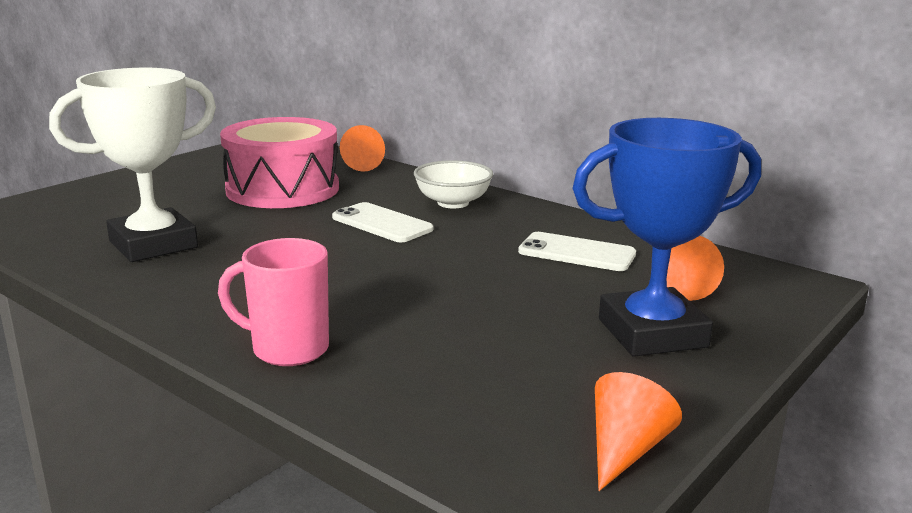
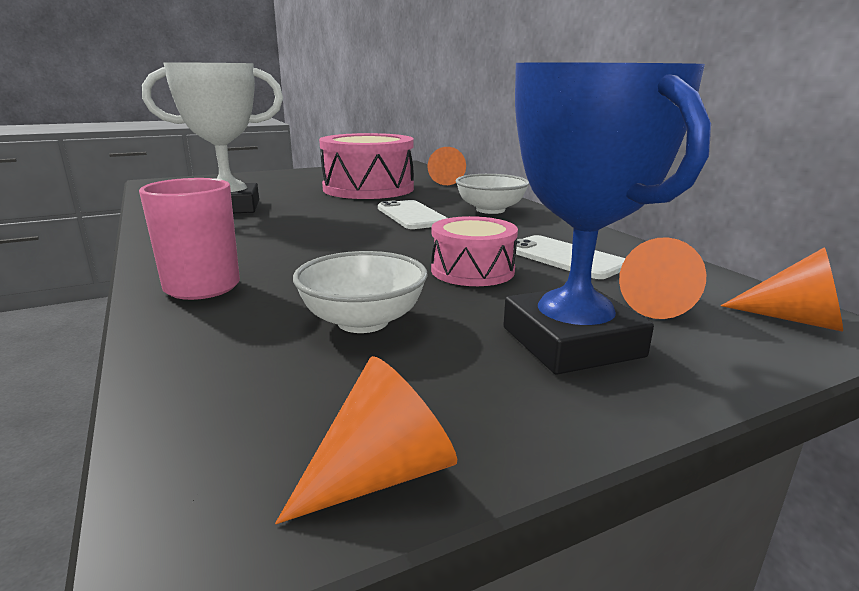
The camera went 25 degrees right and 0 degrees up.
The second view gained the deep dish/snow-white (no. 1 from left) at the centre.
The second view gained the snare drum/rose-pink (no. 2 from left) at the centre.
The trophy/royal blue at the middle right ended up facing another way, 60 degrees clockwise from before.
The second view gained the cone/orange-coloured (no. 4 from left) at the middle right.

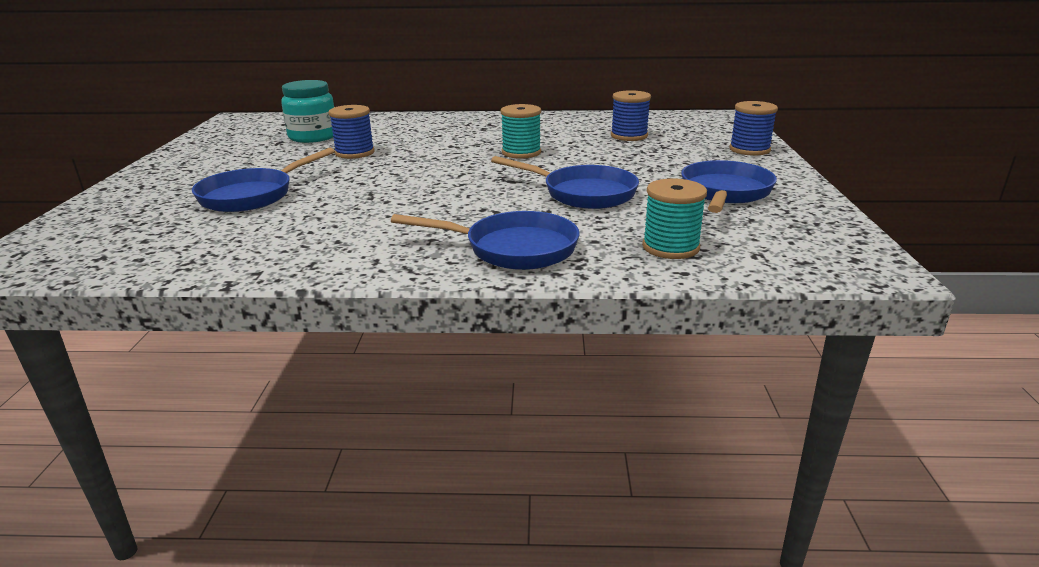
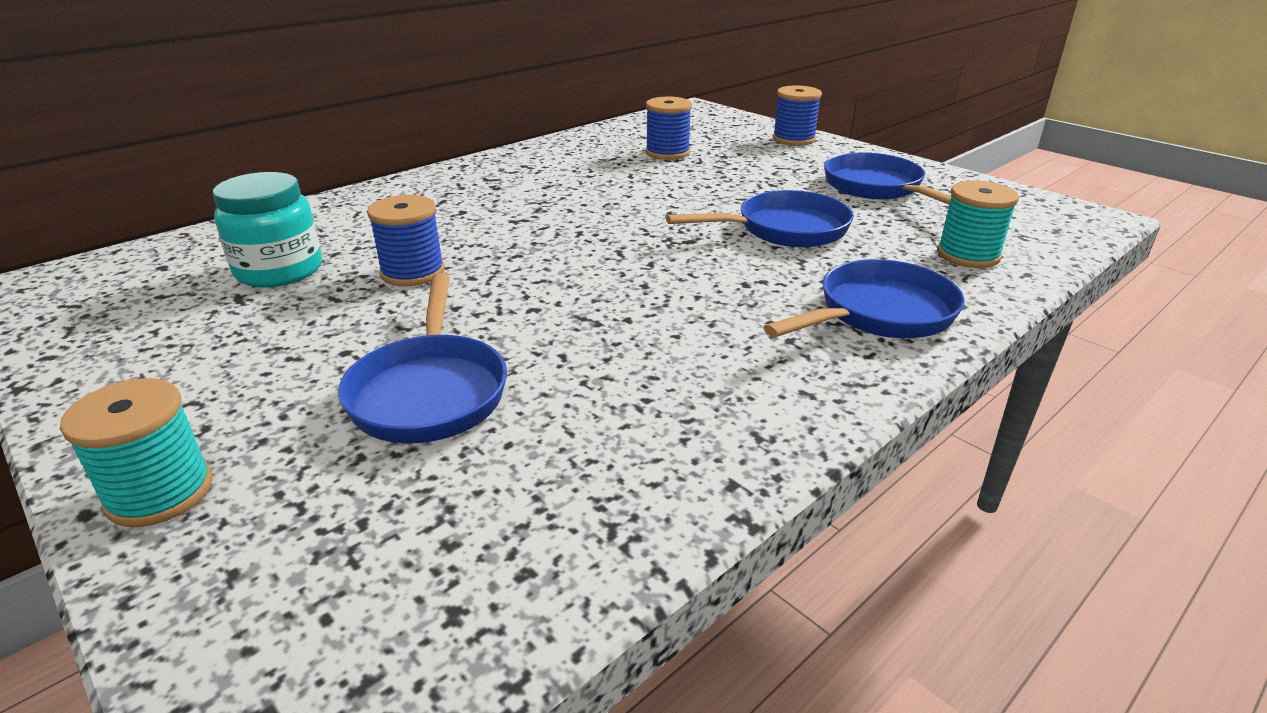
The camera went 45 degrees left and 5 degrees up.
The bobbin/turquoise (no. 1 from left) ended up elsewhere, having gone from the top centre to the middle left.

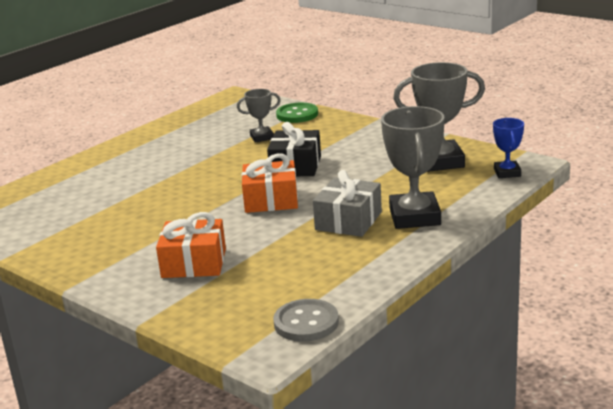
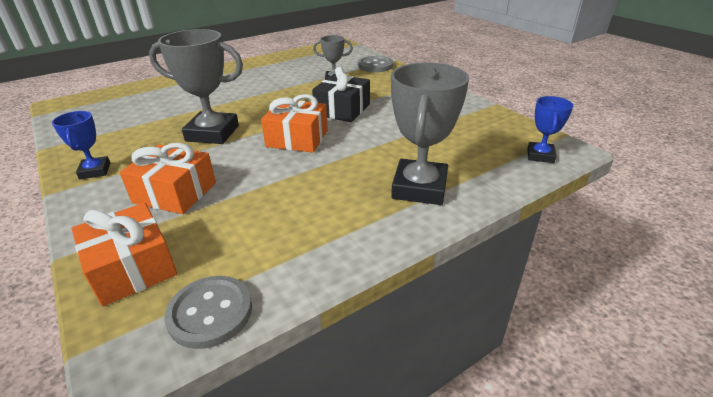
The camera went 15 degrees right and 10 degrees up.
The second view gained the trophy/royal blue (no. 1 from left) at the middle left.
The second view gained the wrapped gift/orange-coloured (no. 1 from left) at the middle left.
The trophy/gray (no. 3 from left in the first image) ended up elsewhere, having gone from the top right to the top left.
What was the sewing button/emerald at the top centre turned into the sewing button/gray (no. 2 from left) at the top centre.
The second view lost the wrapped gift/gray at the centre.

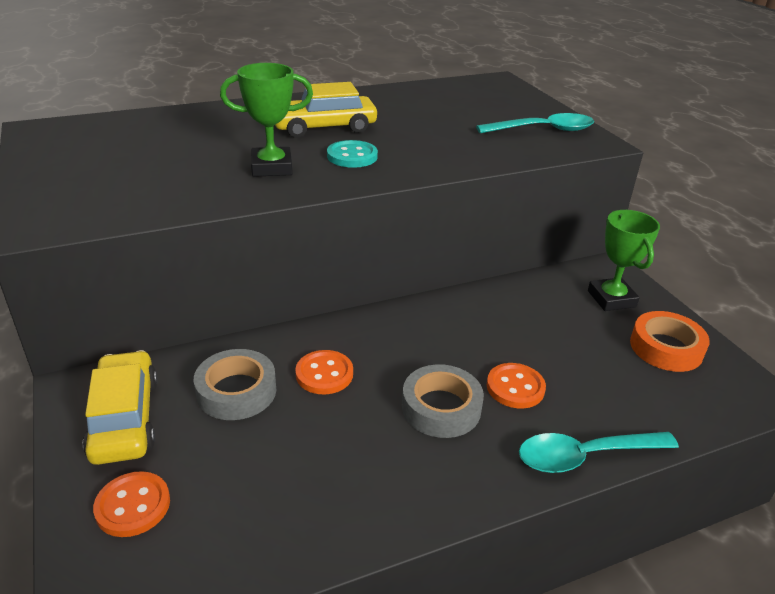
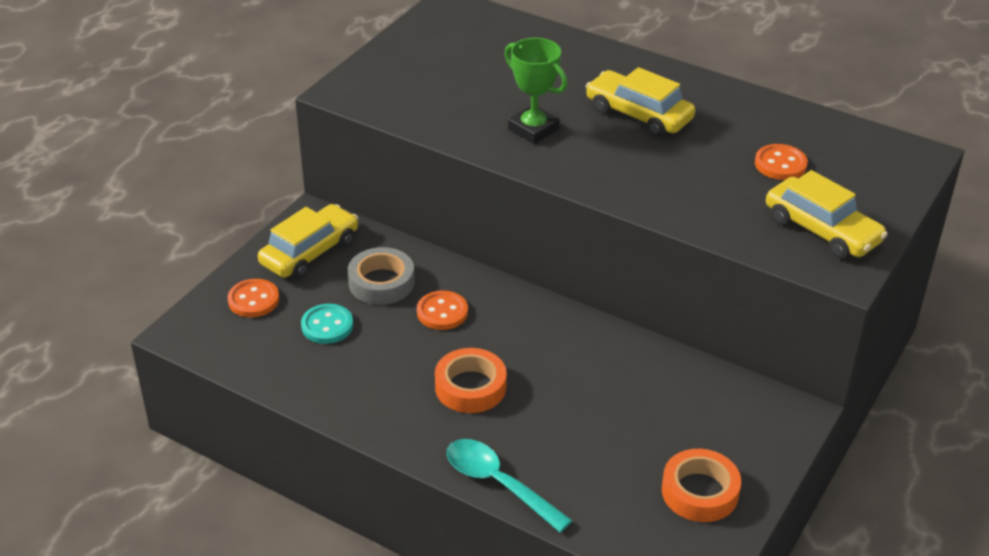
The camera went 55 degrees right and 5 degrees up.
The sewing button/turquoise ended up elsewhere, having gone from the top centre to the middle left.
What was the roll of tape/gray (no. 2 from left) at the bottom centre turned into the roll of tape/orange-coloured (no. 1 from left) at the bottom centre.
The sewing button/orange-coloured (no. 3 from left) ended up elsewhere, having gone from the centre to the top right.
Where the tablespoon/turquoise (no. 1 from left) stood at the top right, the automobile/yellow (no. 3 from left) came to stand at the middle right.
The second view lost the trophy/emerald (no. 2 from left) at the middle right.

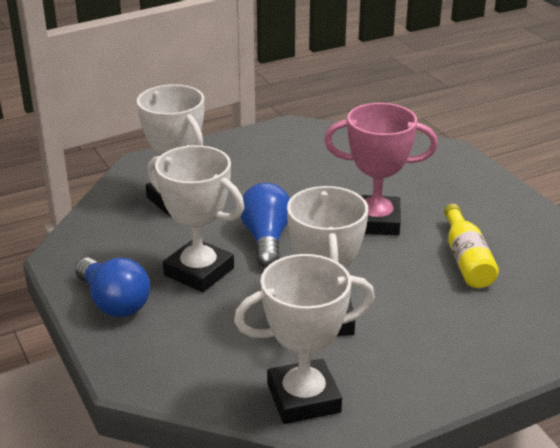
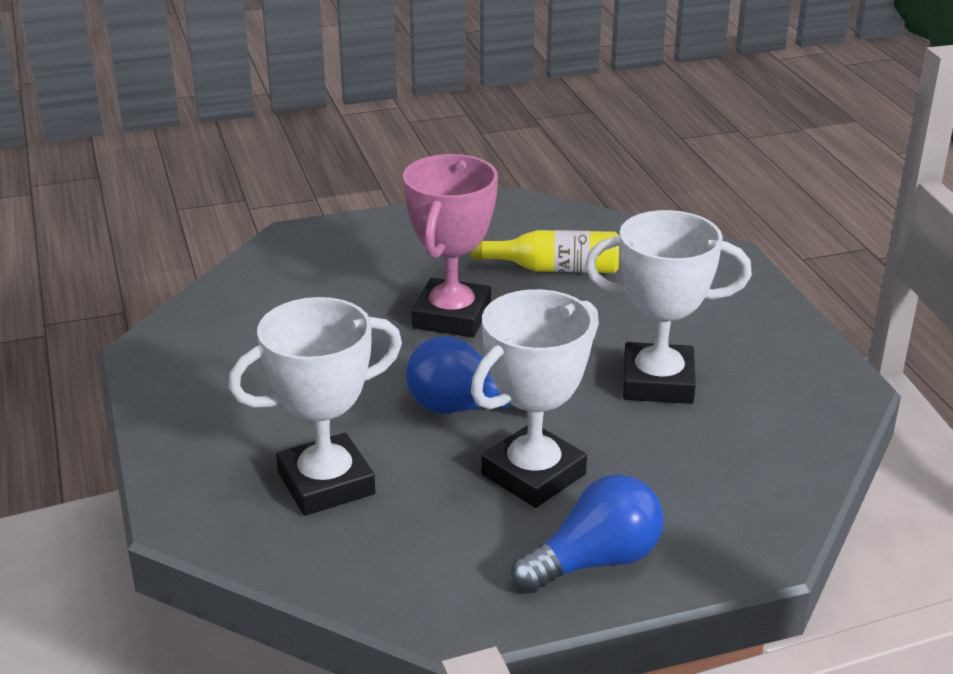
The camera went 80 degrees left and 0 degrees up.
The second view lost the trophy/snow-white (no. 3 from left) at the bottom centre.

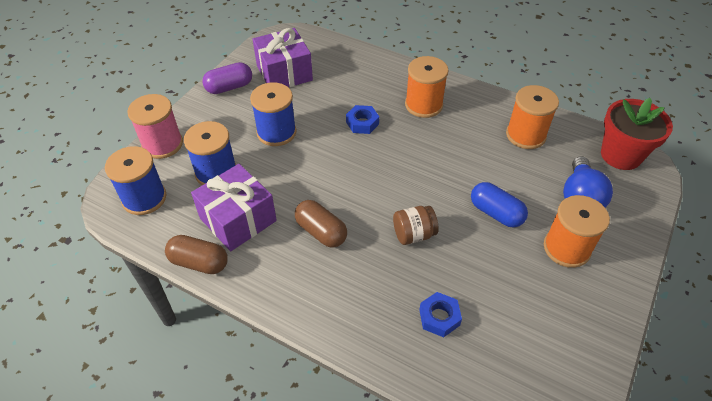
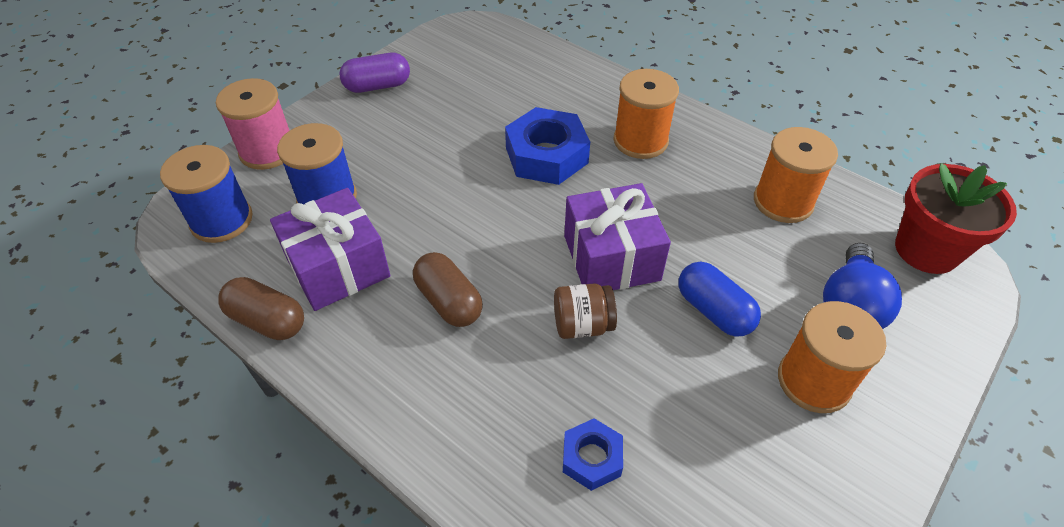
The camera went 10 degrees right and 0 degrees up.
The size of the nut/royal blue (no. 1 from left) at the top centre changed by a factor of 1.80.
The wrapped gift/royal purple (no. 2 from left) ended up elsewhere, having gone from the top centre to the centre.
The second view lost the bobbin/royal blue (no. 3 from left) at the top centre.

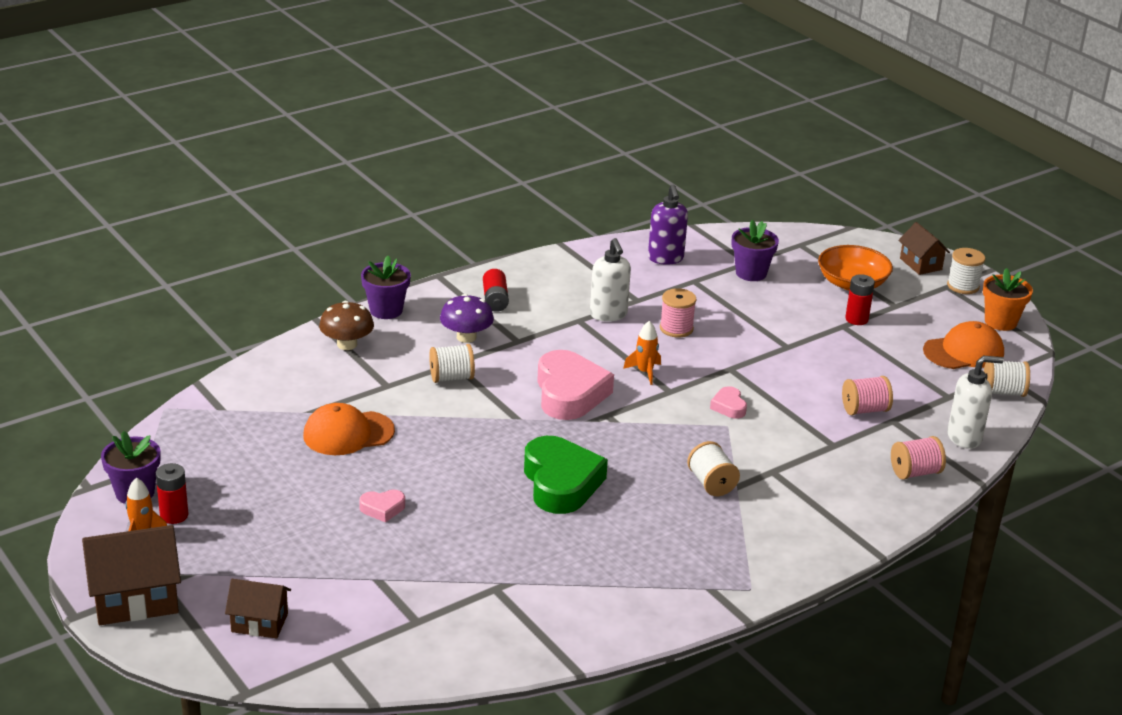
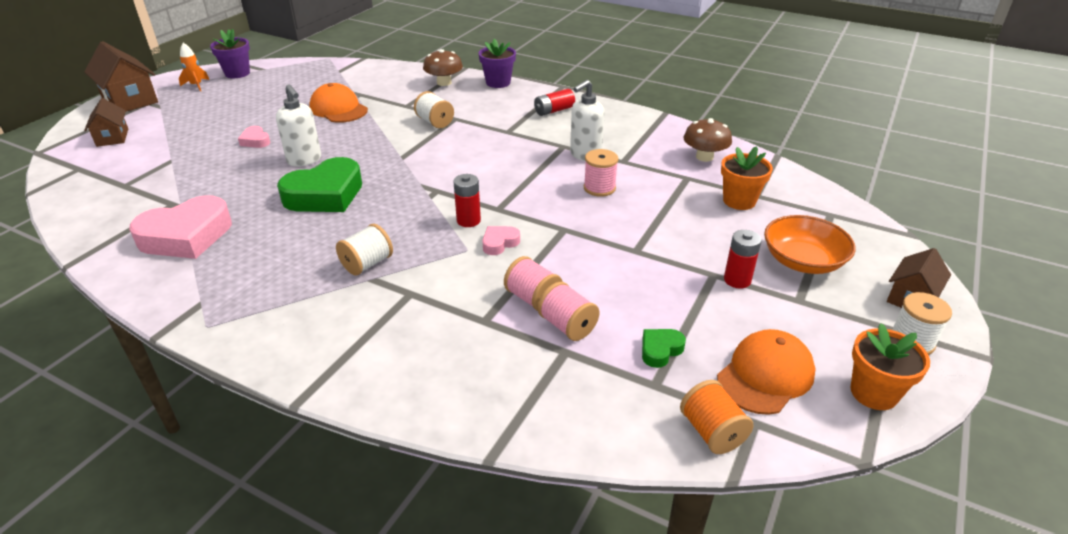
The camera went 65 degrees right and 5 degrees up.
The heart shape/rose-pink (no. 2 from left in the first image) ended up elsewhere, having gone from the centre to the middle left.
The pump bottle/snow-white (no. 2 from left in the first image) ended up elsewhere, having gone from the middle right to the top left.
The battery/red (no. 1 from left) ended up elsewhere, having gone from the bottom left to the centre.
The bobbin/rose-pink (no. 3 from left in the first image) ended up elsewhere, having gone from the middle right to the centre.
The second view gained the heart shape/emerald (no. 2 from left) at the centre.
What was the bobbin/snow-white (no. 4 from left) at the middle right turned into the bobbin/orange-coloured at the bottom right.
Where the pump bottle/royal purple stood at the top centre, the fungus/russet (no. 2 from left) came to stand at the top centre.
The cap/orange-coloured (no. 2 from left) at the middle right ended up facing another way, 90 degrees counterclockwise from before.
What was the plant pot/royal purple (no. 3 from left) at the middle right turned into the plant pot/orange-coloured (no. 1 from left) at the middle right.
The second view lost the fungus/royal purple at the centre.
The second view lost the toy rocket/orange-coloured (no. 2 from left) at the centre.

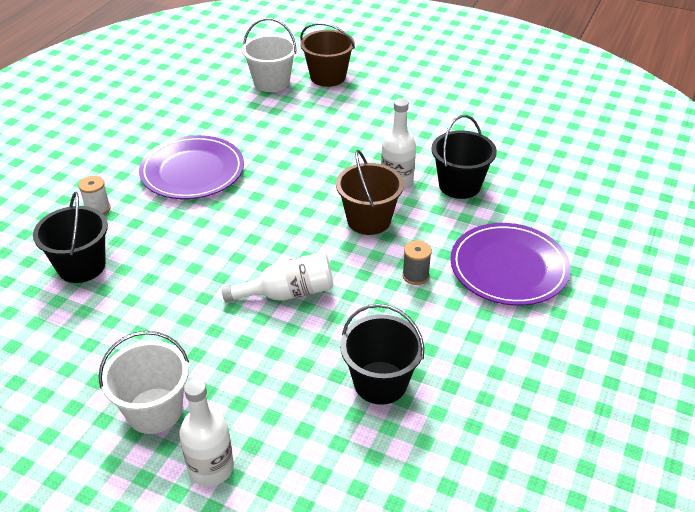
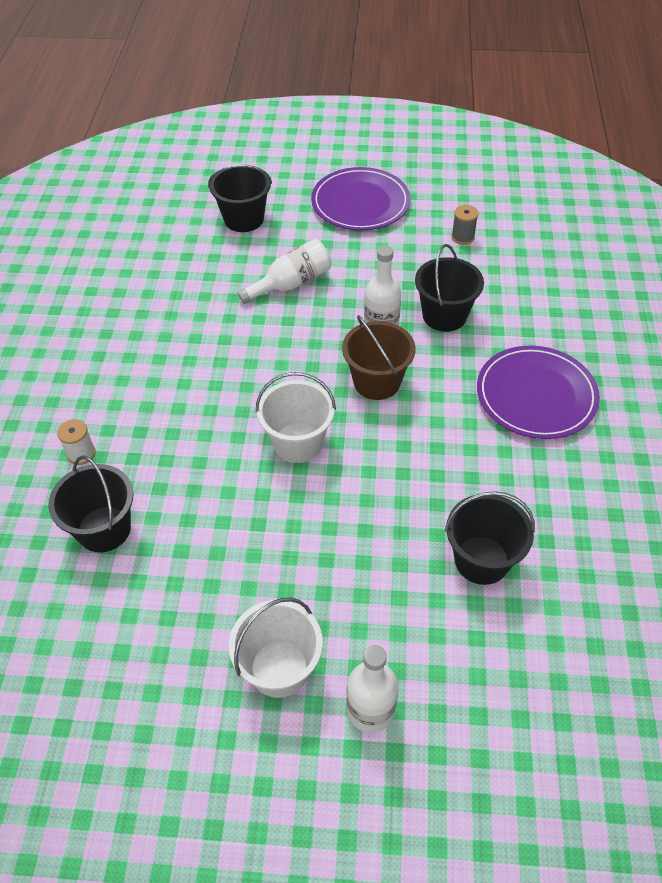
The camera went 20 degrees left and 10 degrees up.
What was the sand bucket/russet (no. 1 from left) at the top centre turned into the sand bucket/ebony (no. 2 from left) at the top centre.
The flask/snow-white (no. 2 from left in the first image) ended up elsewhere, having gone from the centre to the top centre.
The sand bucket/snow-white (no. 2 from left) ended up elsewhere, having gone from the top centre to the centre.
The plate/royal purple (no. 1 from left) ended up elsewhere, having gone from the top left to the top centre.
The bobbin/gray ended up elsewhere, having gone from the centre to the top right.

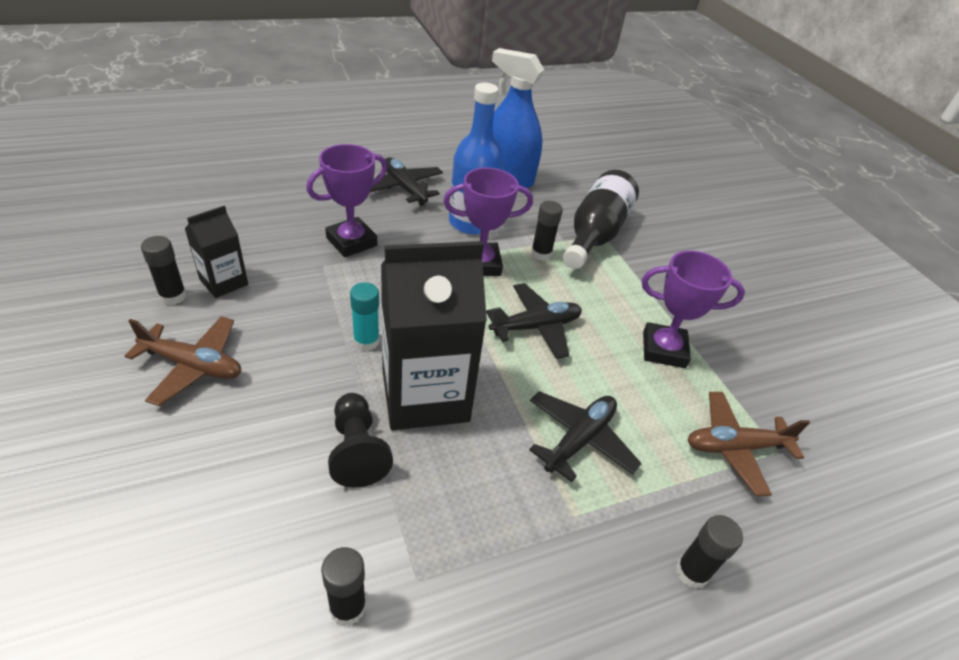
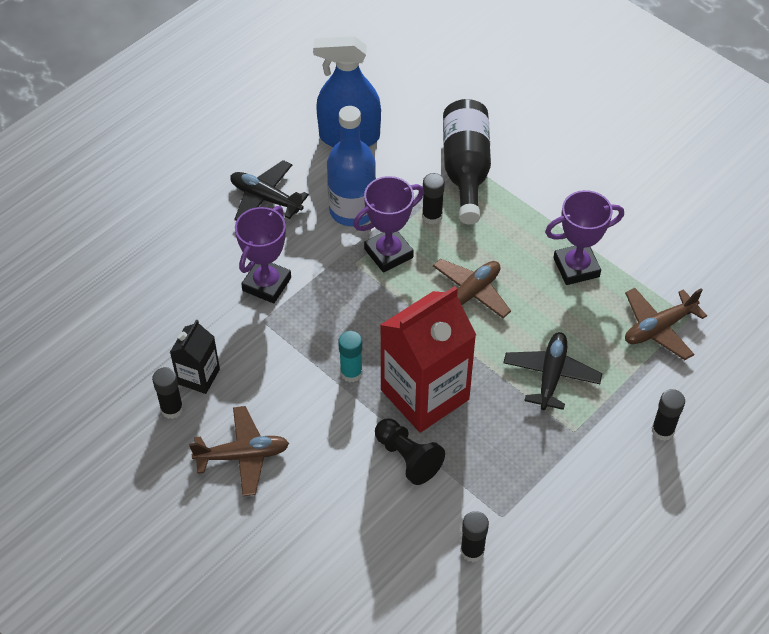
The camera went 20 degrees left and 10 degrees up.
What was the juice carton/ebony (no. 2 from left) at the centre turned into the juice carton/red at the centre.
What was the toy plane/ebony (no. 2 from left) at the centre turned into the toy plane/russet (no. 2 from left) at the centre.

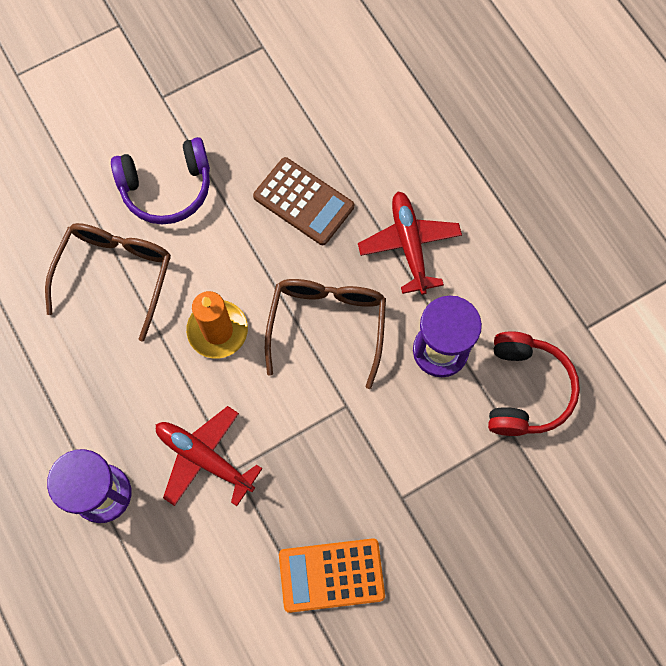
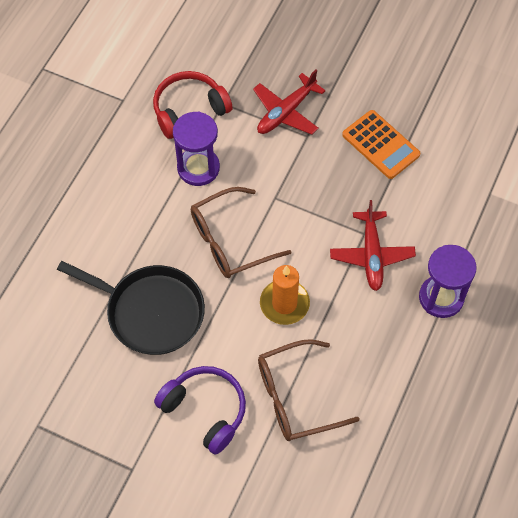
The camera went 125 degrees left and 10 degrees down.
Where the calculator/russet stood at the top centre, the skillet/ebony came to stand at the middle left.
The toy plane/red (no. 2 from left in the first image) ended up elsewhere, having gone from the centre to the top centre.

